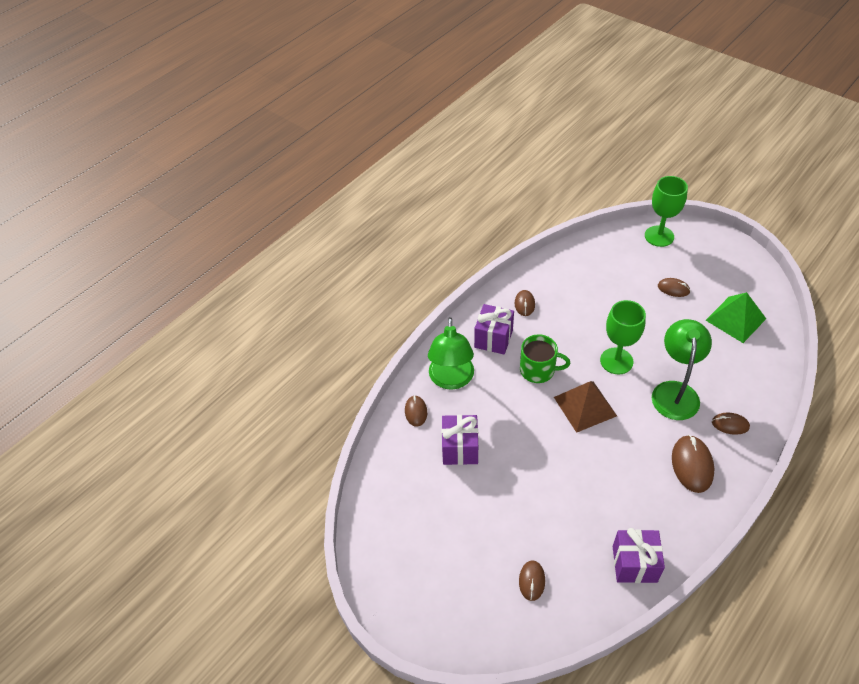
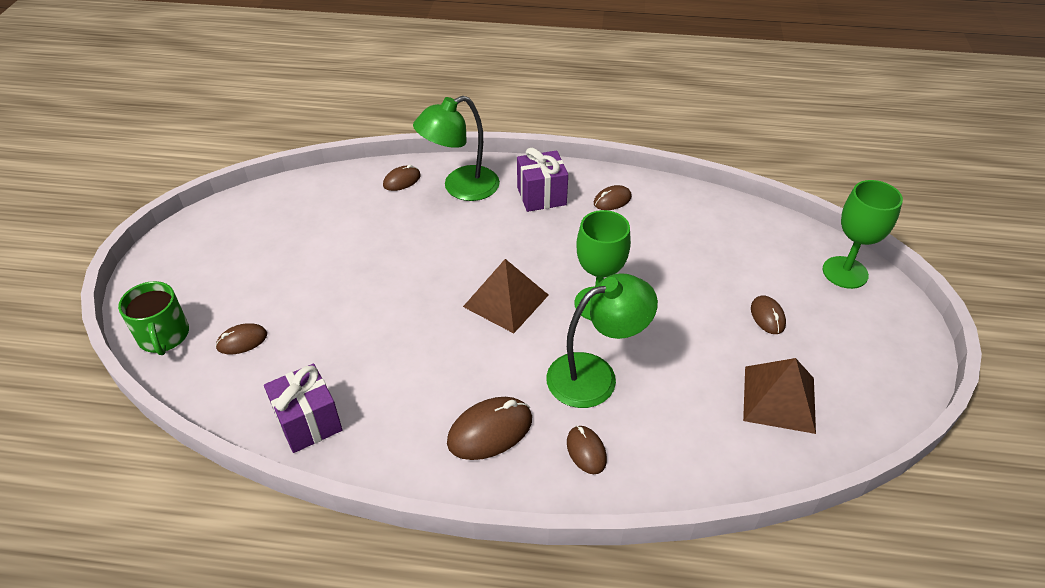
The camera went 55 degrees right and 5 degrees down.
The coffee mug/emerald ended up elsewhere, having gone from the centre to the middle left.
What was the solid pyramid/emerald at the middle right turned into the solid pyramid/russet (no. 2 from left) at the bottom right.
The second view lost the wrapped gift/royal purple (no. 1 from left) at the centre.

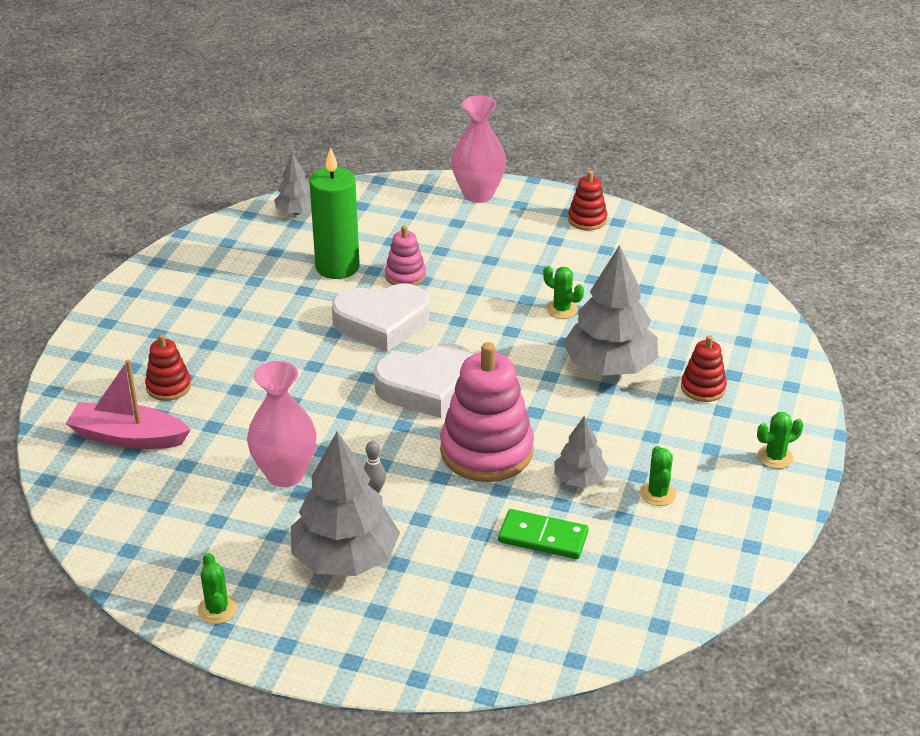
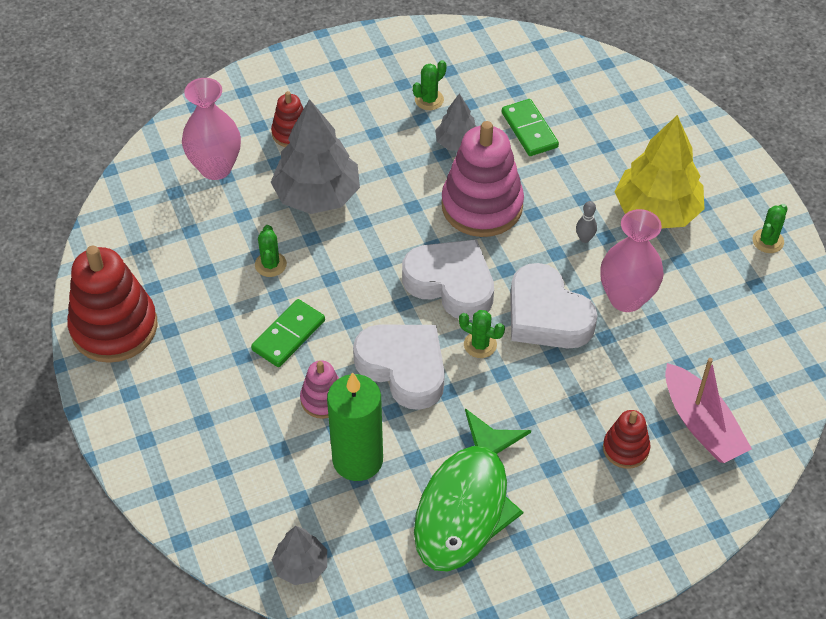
The camera went 130 degrees left and 15 degrees up.
The size of the stacking rings/red (no. 2 from left in the first image) at the top centre changed by a factor of 1.98.
The tall vase/rose-pink (no. 2 from left in the first image) ended up elsewhere, having gone from the top centre to the top left.
The second view gained the domino piece/emerald (no. 1 from left) at the centre.
The second view gained the fish/emerald at the bottom centre.
The prickly plant/emerald (no. 4 from left in the first image) ended up elsewhere, having gone from the middle right to the centre.
The second view gained the heart shape/snow-white (no. 3 from left) at the middle right.
What was the tree/gray (no. 2 from left) at the bottom centre turned into the tree/yellow at the top right.

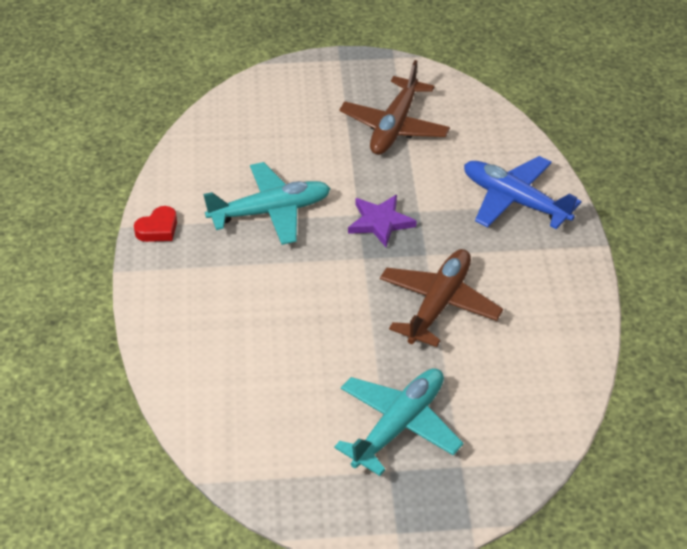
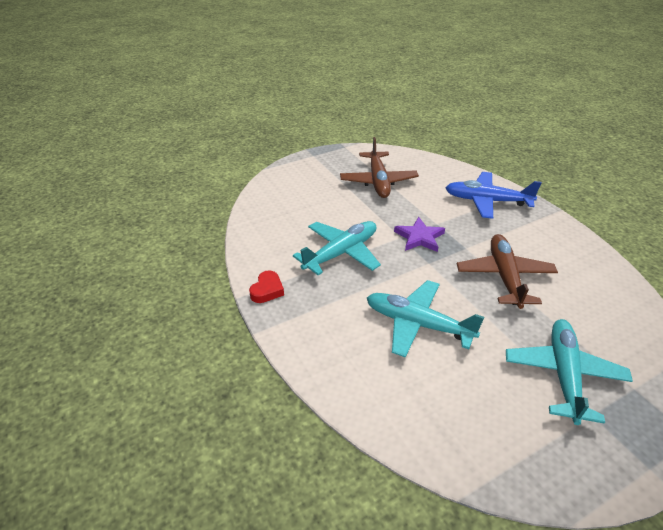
The camera went 25 degrees left and 5 degrees down.
The second view gained the toy plane/turquoise (no. 2 from left) at the centre.

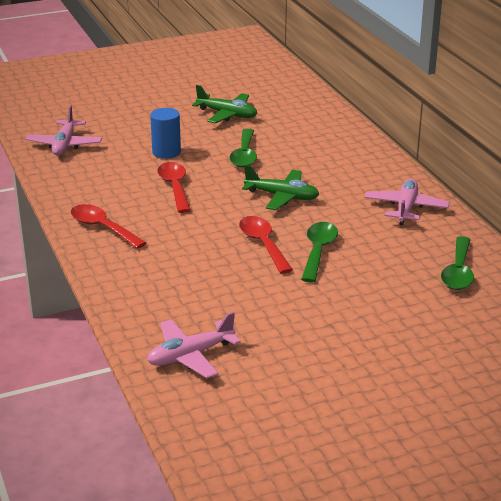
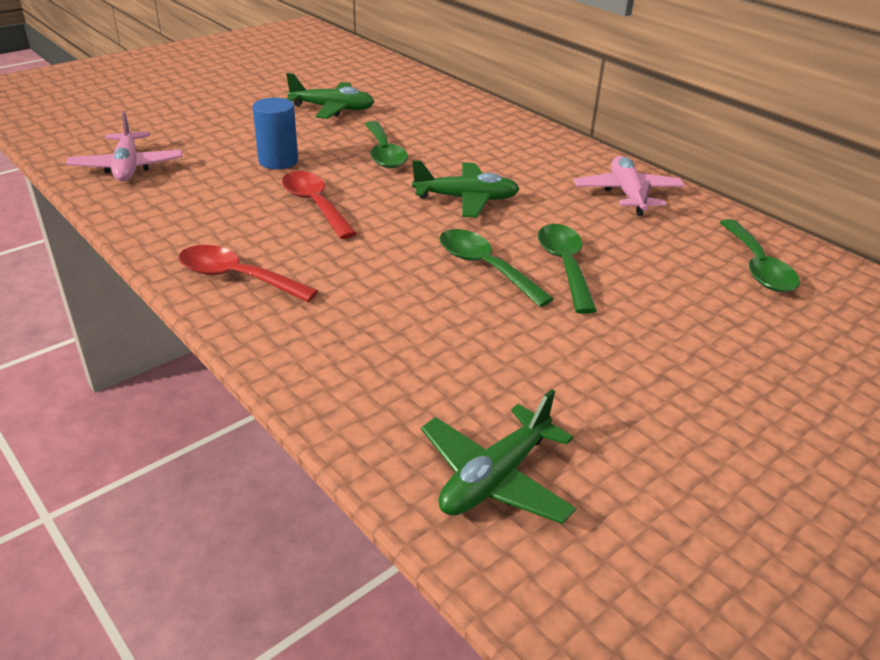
The camera went 20 degrees left and 5 degrees up.
What was the toy plane/rose-pink (no. 2 from left) at the bottom centre turned into the toy plane/emerald (no. 3 from left) at the bottom centre.
What was the tablespoon/red (no. 3 from left) at the centre turned into the tablespoon/emerald (no. 2 from left) at the centre.

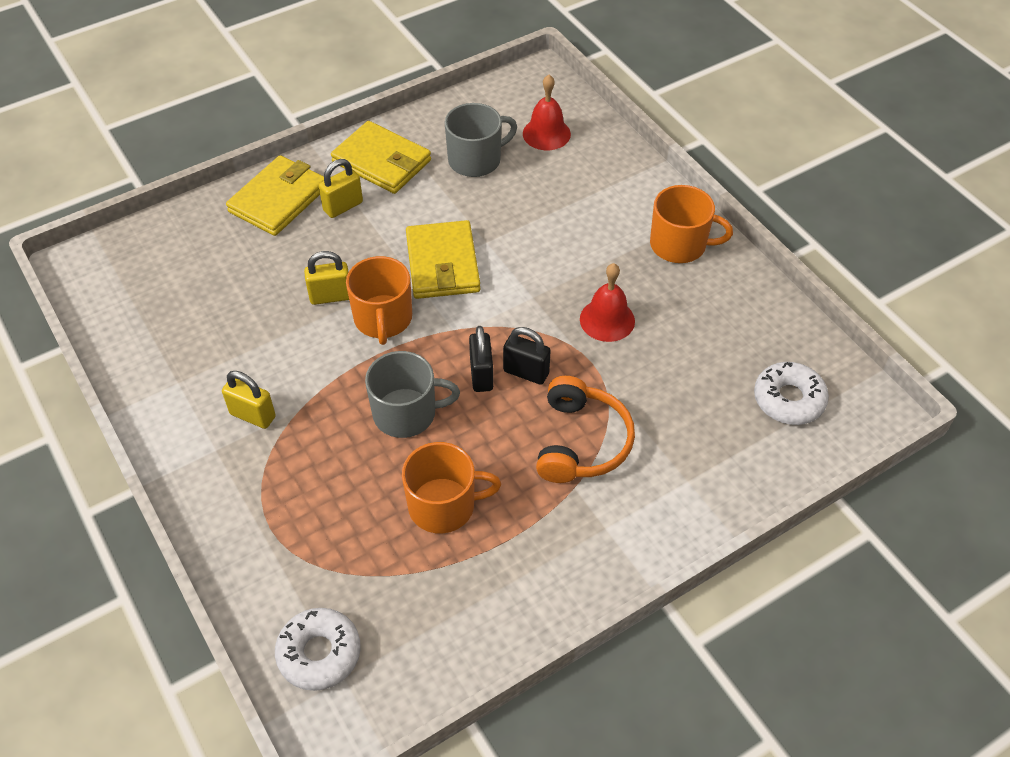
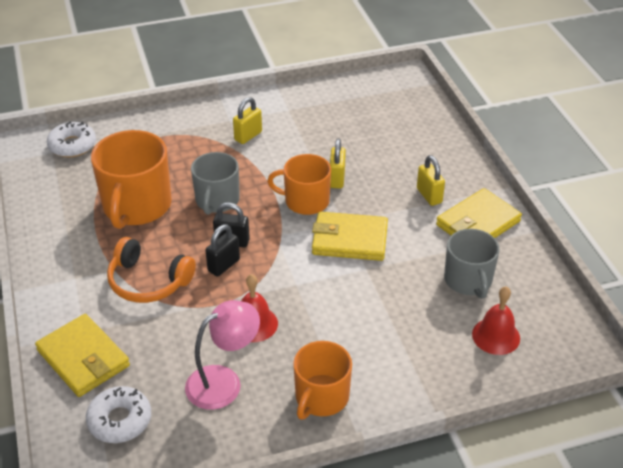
The camera went 105 degrees right and 10 degrees down.
The billfold/yellow (no. 1 from left) ended up elsewhere, having gone from the top left to the bottom left.
The size of the coffee mug/orange-coloured (no. 2 from left in the first image) at the centre changed by a factor of 1.55.
The second view gained the reading lamp/rose-pink at the bottom centre.

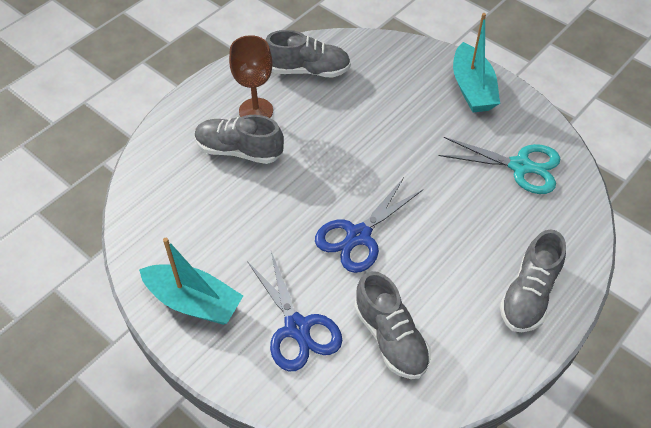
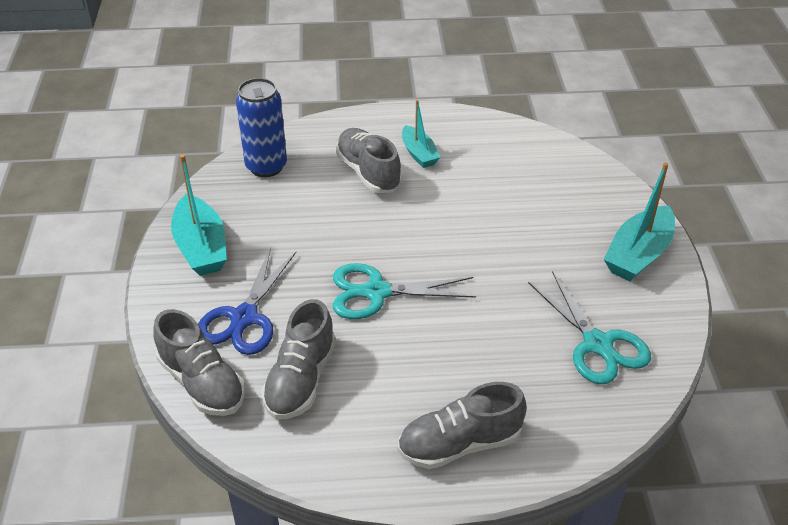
The camera went 45 degrees right and 10 degrees down.
The lace-up shoe/gray (no. 2 from left in the first image) ended up elsewhere, having gone from the top centre to the bottom left.
The second view gained the can/royal blue at the top left.
What was the shears/royal blue (no. 2 from left) at the centre turned into the shears/turquoise (no. 1 from left) at the centre.
Where the wine glass/russet stood at the top centre, the sailboat/turquoise (no. 2 from left) came to stand at the top centre.

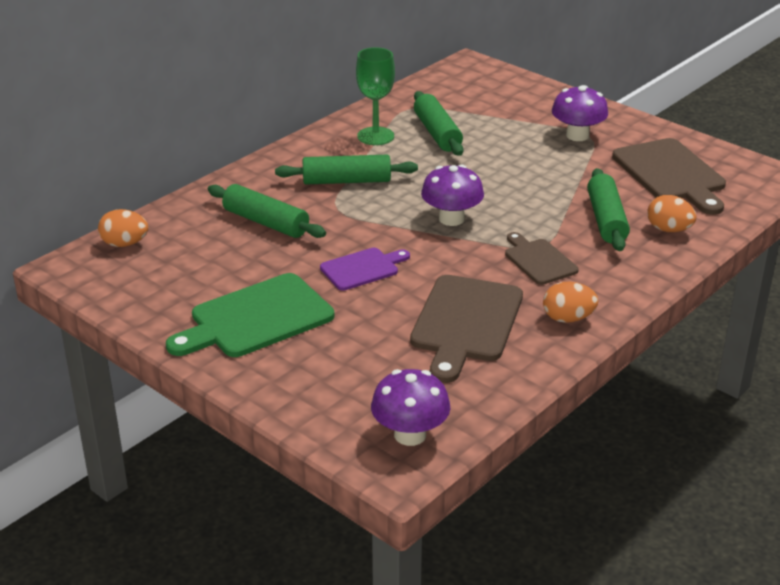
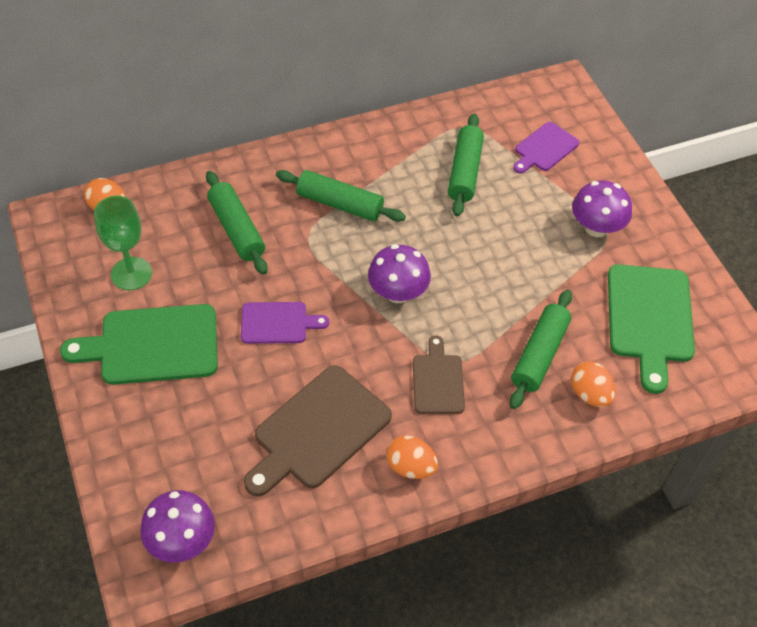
The camera went 25 degrees right and 20 degrees up.
The wine glass/emerald ended up elsewhere, having gone from the top centre to the middle left.
The second view gained the chopping board/royal purple (no. 2 from left) at the top right.
What was the chopping board/russet (no. 3 from left) at the top right turned into the chopping board/emerald (no. 2 from left) at the middle right.

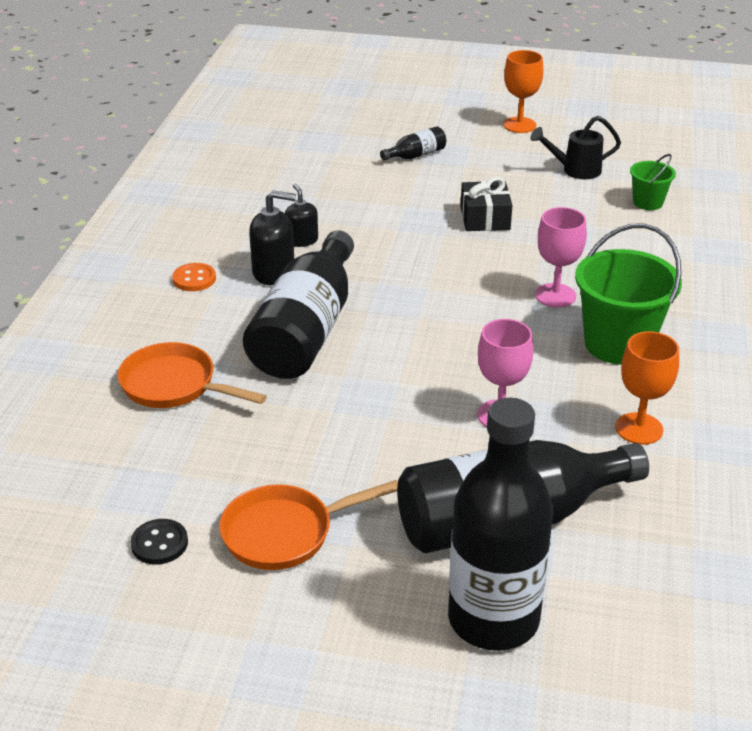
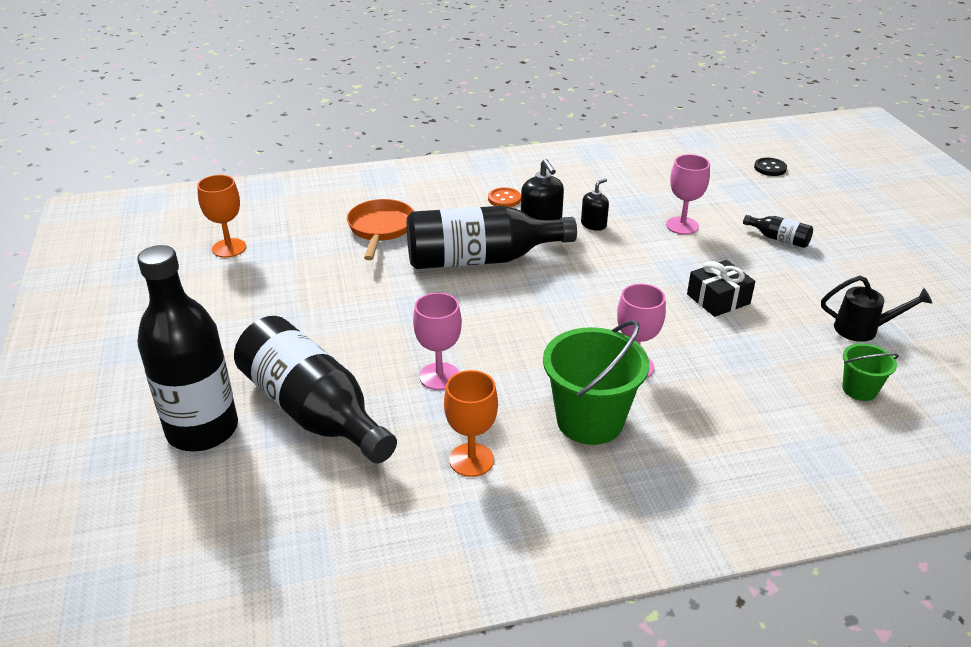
The camera went 65 degrees right and 0 degrees up.
The wine glass/orange-coloured (no. 1 from left) ended up elsewhere, having gone from the top right to the middle left.
The second view gained the wine glass/rose-pink (no. 3 from left) at the top right.
The sewing button/ebony ended up elsewhere, having gone from the bottom left to the top right.
The sprinkling can/ebony at the top right ended up facing another way, 135 degrees clockwise from before.
The second view lost the skillet/orange-coloured (no. 2 from left) at the bottom centre.

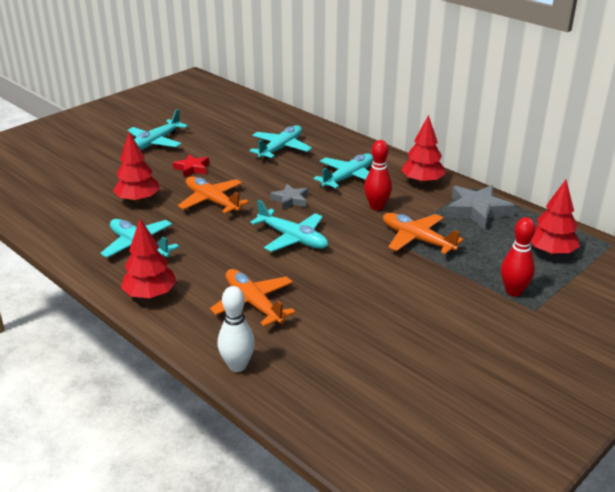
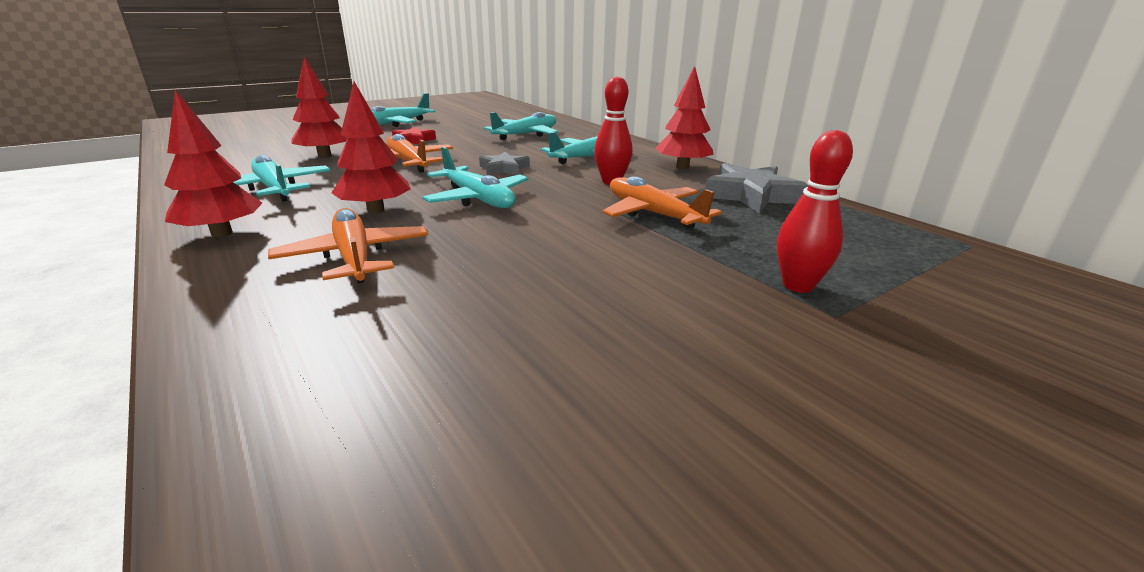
The camera went 10 degrees right and 5 degrees down.
The tree/red (no. 4 from left in the first image) ended up elsewhere, having gone from the middle right to the top left.
The second view lost the bowling pin/snow-white at the bottom centre.

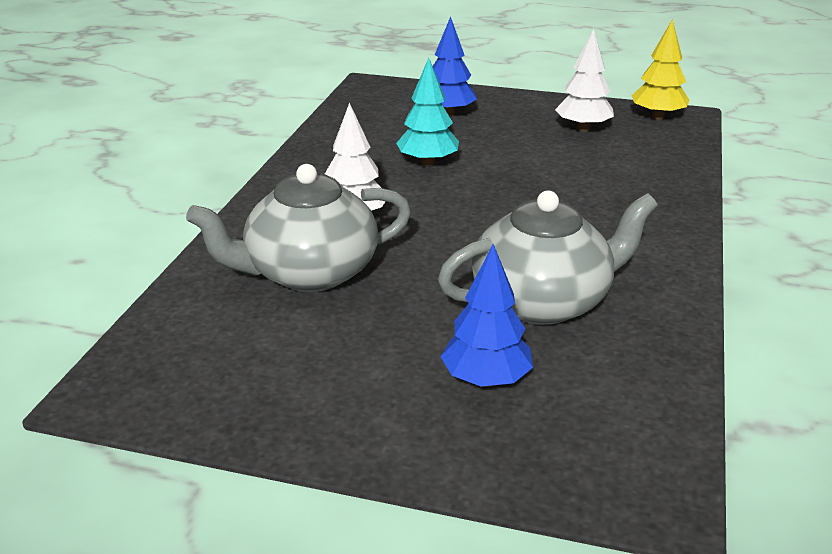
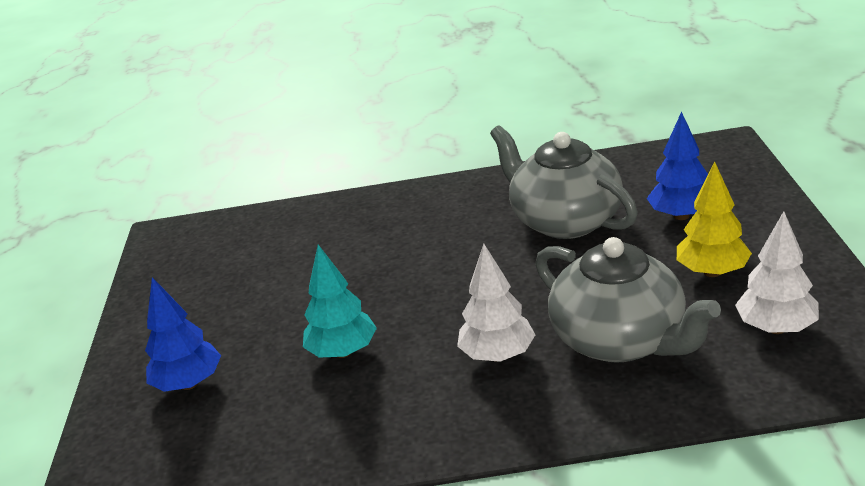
The camera went 105 degrees left and 0 degrees up.
The tree/yellow ended up elsewhere, having gone from the top right to the middle right.
The tree/snow-white (no. 2 from left) ended up elsewhere, having gone from the top right to the middle right.

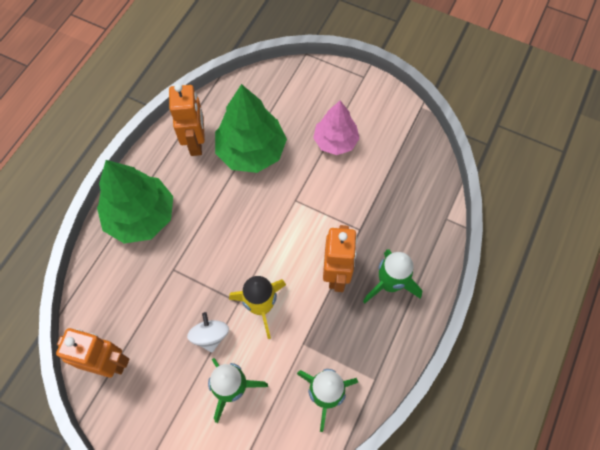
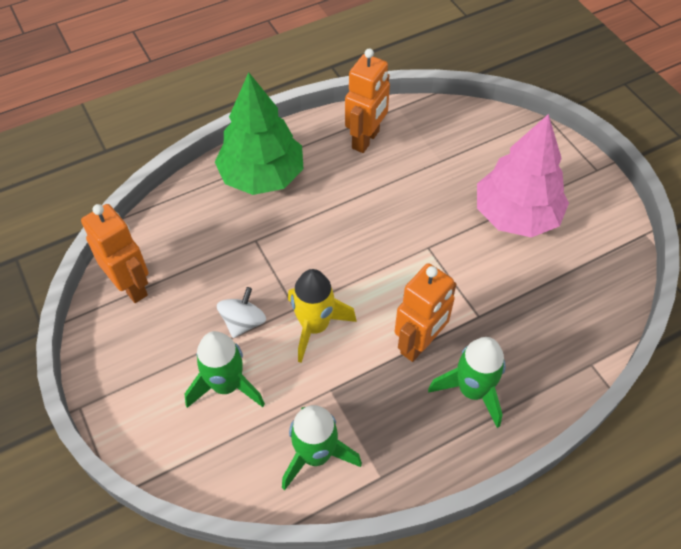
The camera went 35 degrees right and 10 degrees down.
The size of the tree/rose-pink at the top centre changed by a factor of 1.55.
The second view lost the tree/emerald (no. 2 from left) at the top centre.

